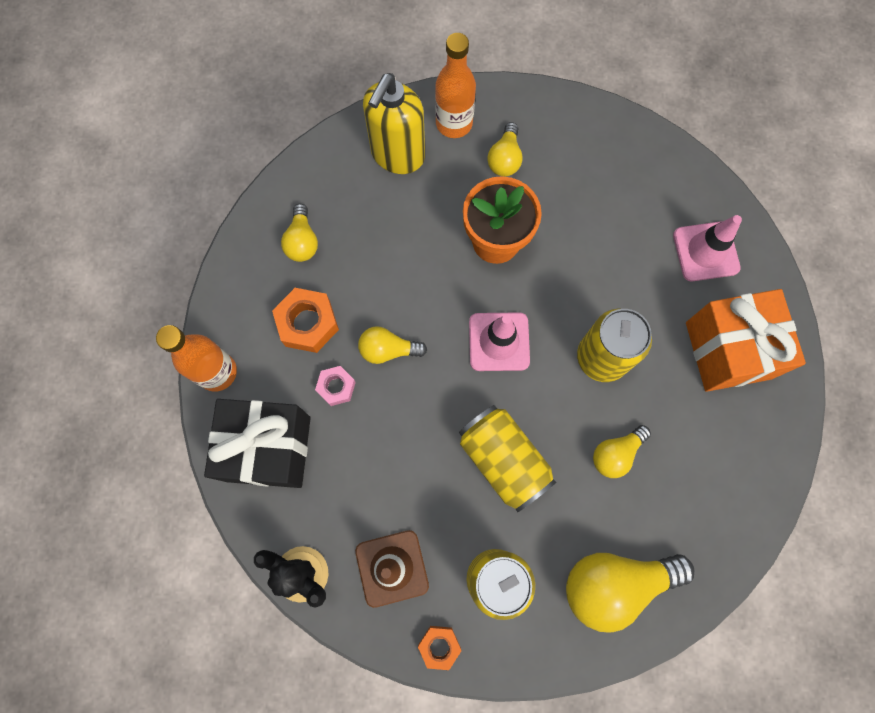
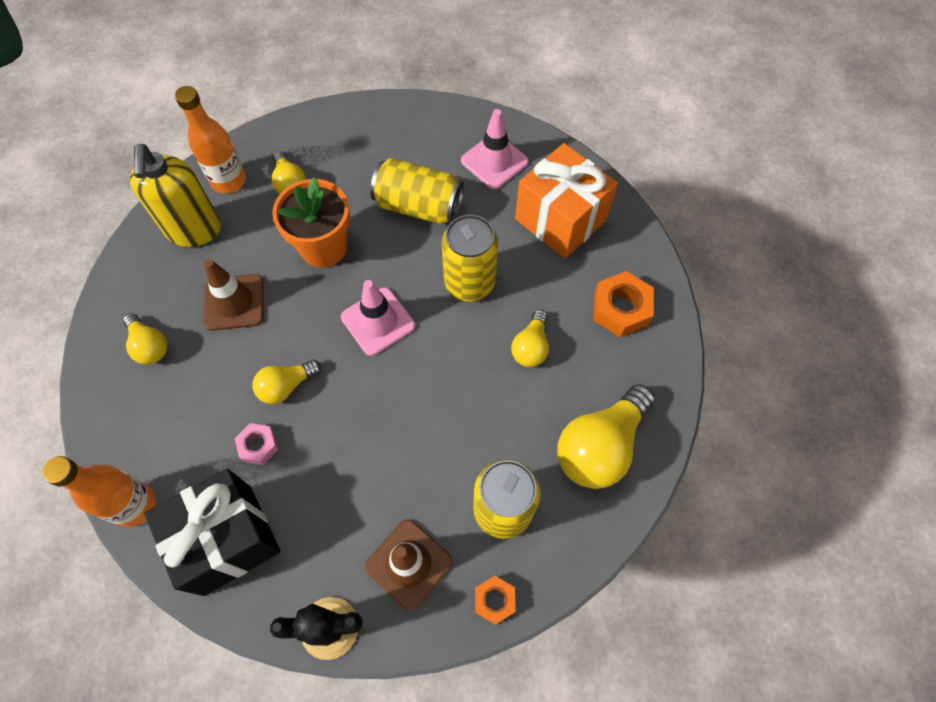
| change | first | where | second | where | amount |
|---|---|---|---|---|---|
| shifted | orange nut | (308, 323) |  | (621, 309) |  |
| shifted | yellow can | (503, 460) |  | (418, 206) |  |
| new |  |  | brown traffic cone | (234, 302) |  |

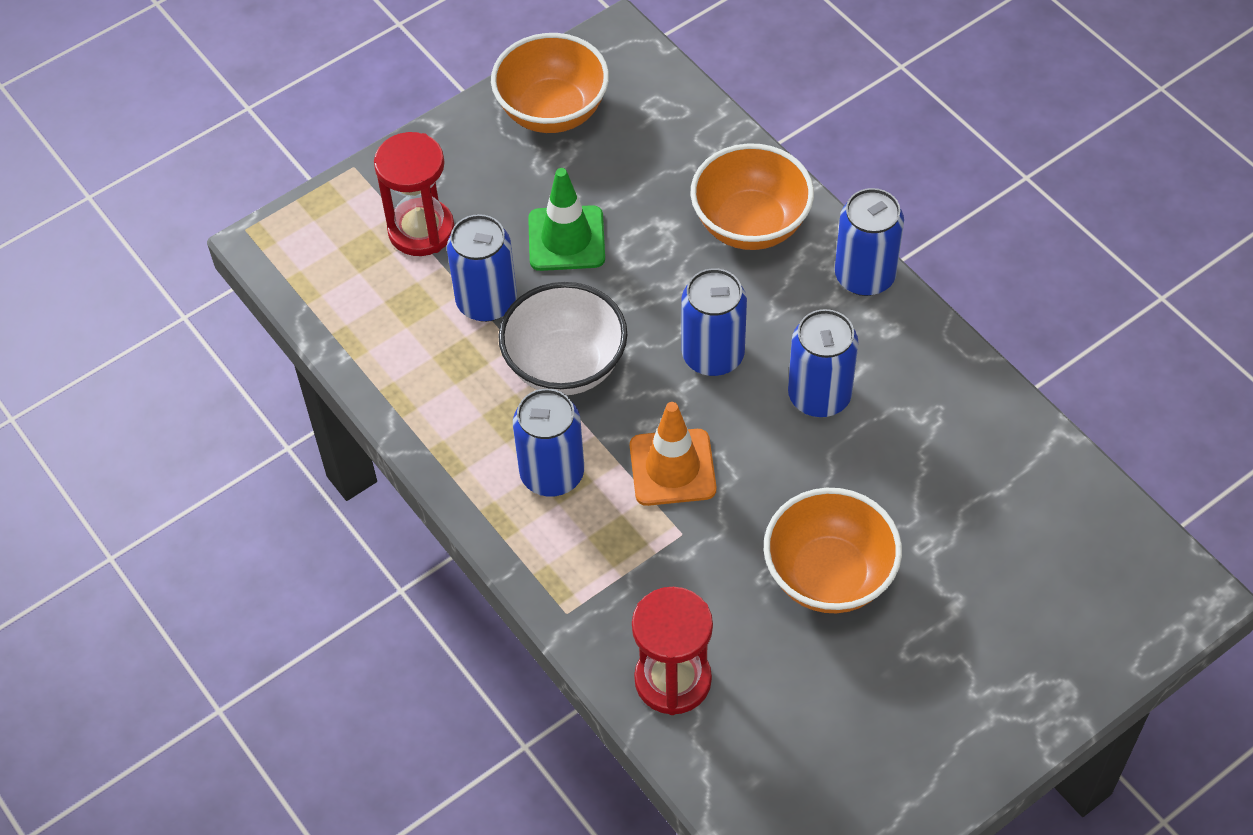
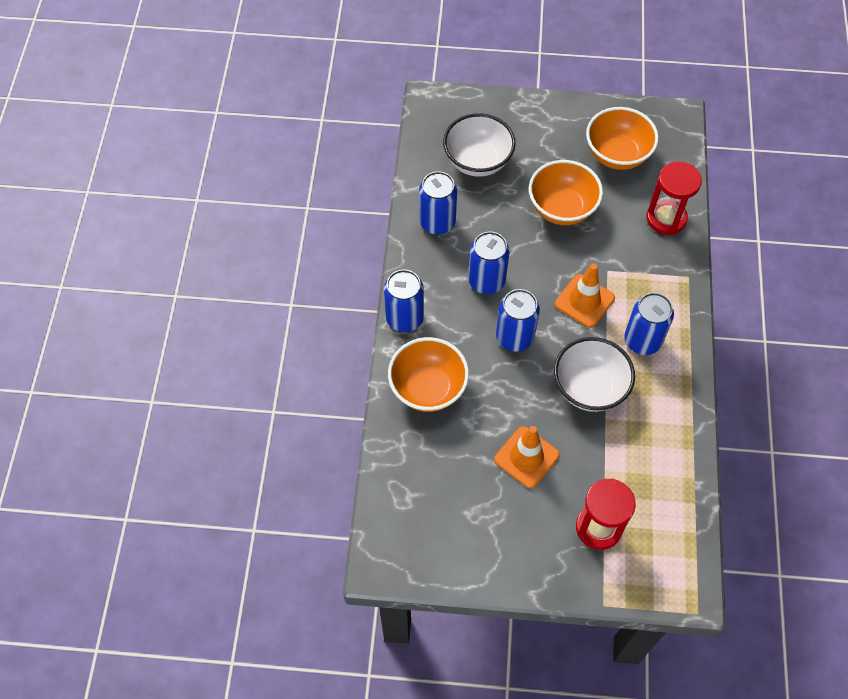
| change | first | where | second | where | amount |
|---|---|---|---|---|---|
| shifted | orange bowl | (552, 111) |  | (617, 154) |  |
| repainted | green traffic cone | (566, 239) | orange traffic cone | (526, 457) |  |
| shifted | blue can | (486, 301) |  | (437, 222) |  |
| new |  |  | white bowl | (477, 161) |  |

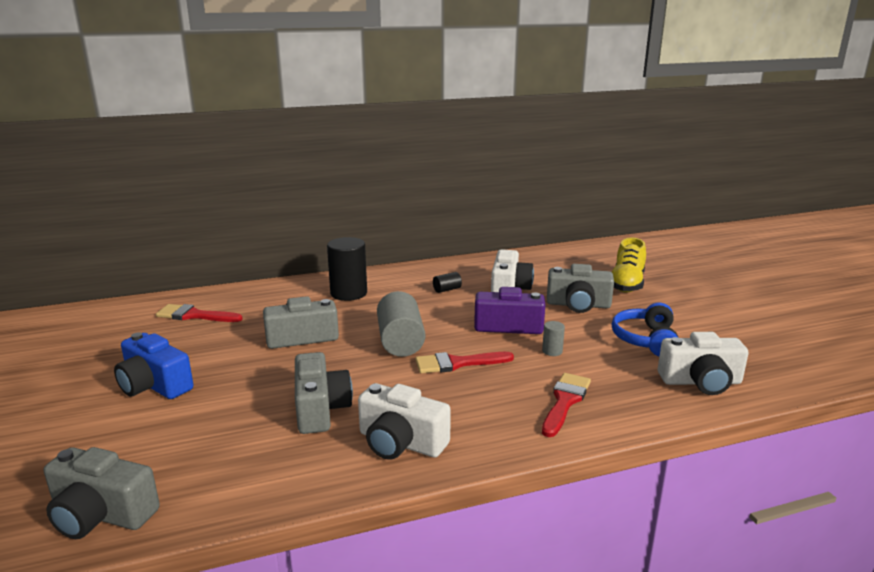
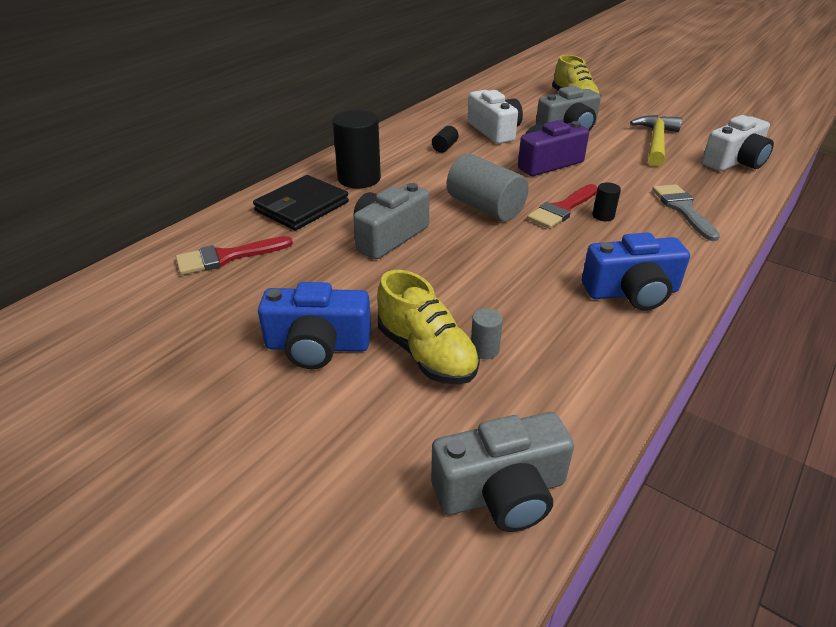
| change | first | where | second | where | amount |
|---|---|---|---|---|---|
| swapped | blue headphones | (646, 340) | yellow hammer | (656, 142) |  |
| shifted | grey cylinder | (552, 351) |  | (484, 349) |  |
| gone | grey camera | (320, 409) |  |  |  |
| repainted | red brush | (565, 401) | grey brush | (683, 209) |  |
| repainted | white camera | (400, 442) | blue camera | (632, 292) |  |
| new |  |  | black wallet | (302, 207) |  |
| new |  |  | black cylinder | (603, 216) |  |
| new |  |  | yellow shoe | (426, 354) |  |

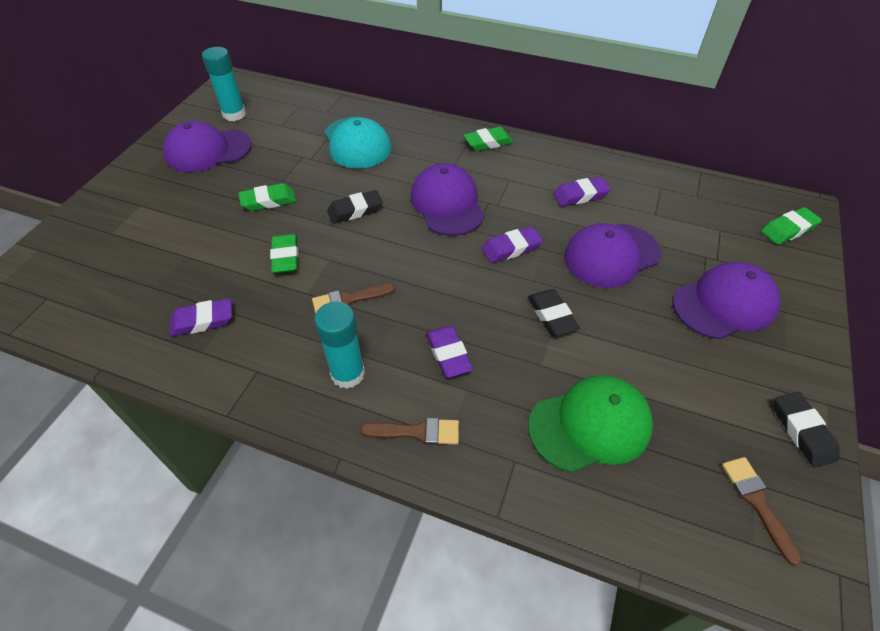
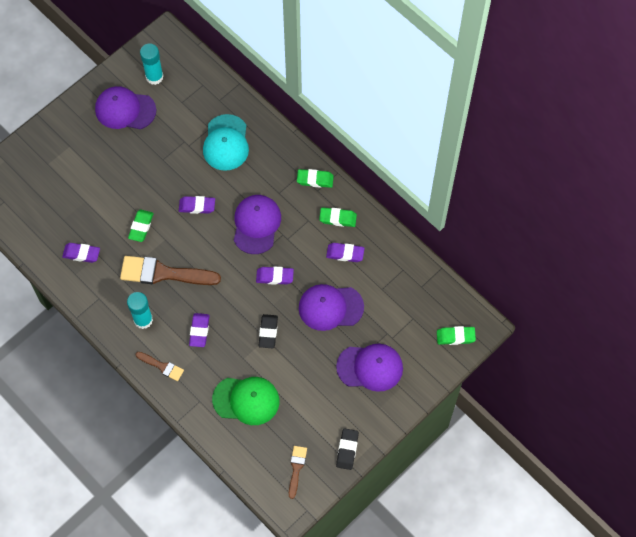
| change | first | where | second | where | amount |
|---|---|---|---|---|---|
| shifted | green eraser | (268, 201) |  | (338, 218) |  |
| repainted | black eraser | (355, 210) | purple eraser | (197, 206) |  |
| scaled | brown brush | (348, 300) |  | (163, 273) | x1.98 |

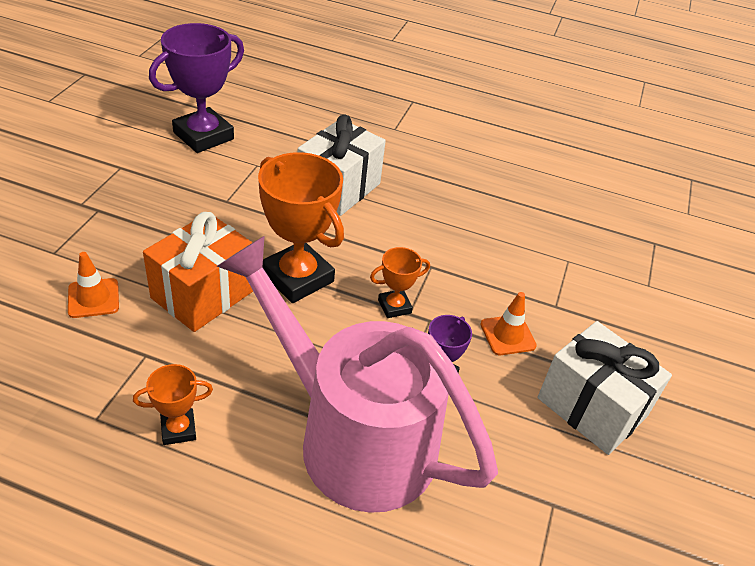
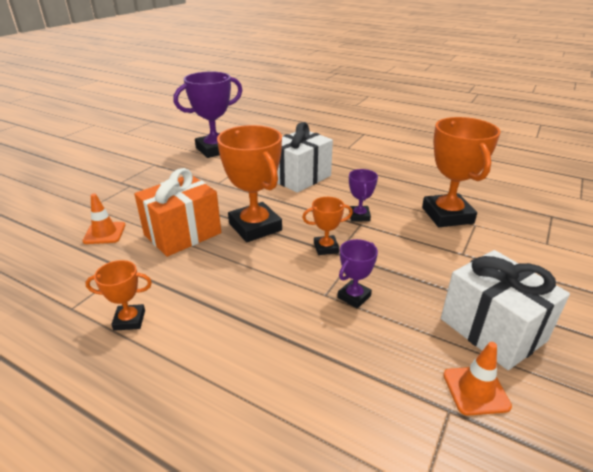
| change | first | where | second | where | amount |
|---|---|---|---|---|---|
| gone | pink watering can | (351, 435) |  |  |  |
| shifted | orange traffic cone | (507, 335) |  | (475, 390) |  |
| new |  |  | orange trophy | (447, 215) |  |
| new |  |  | purple trophy | (359, 216) |  |

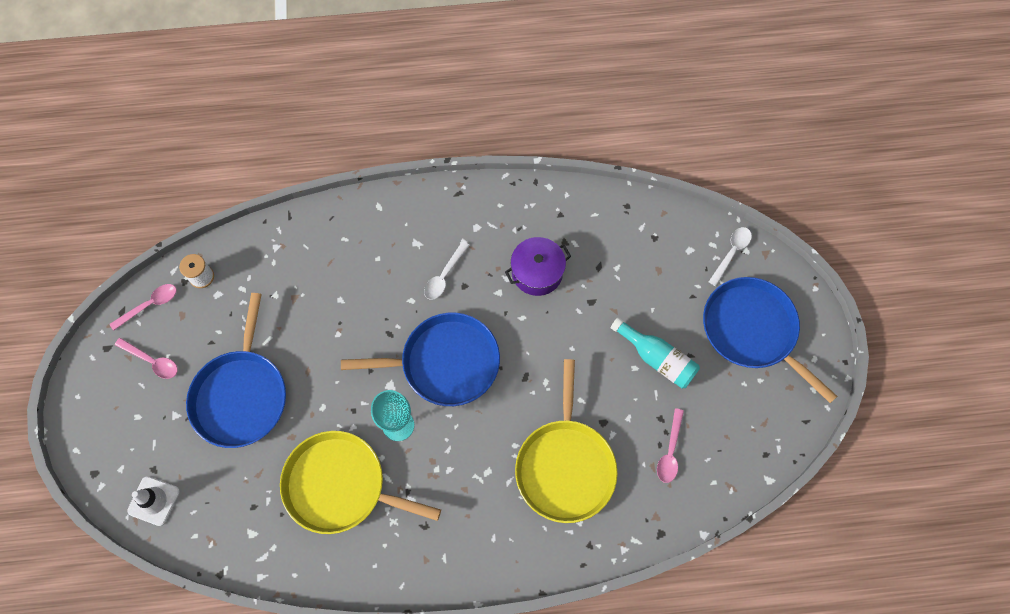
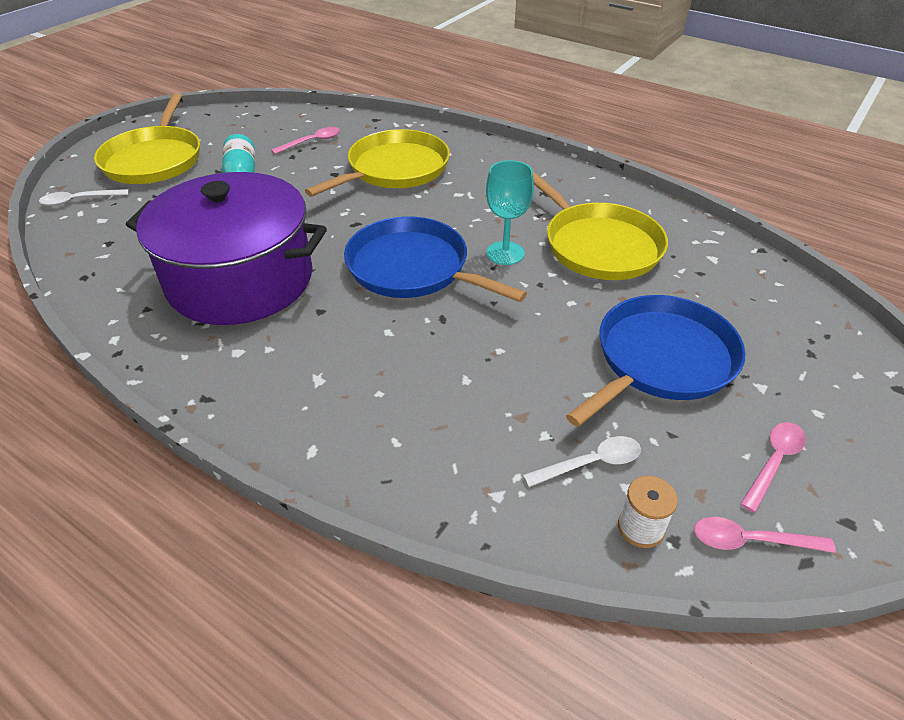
| change | first | where | second | where | amount |
|---|---|---|---|---|---|
| scaled | purple pot | (537, 272) |  | (240, 279) | x2.12 |
| shifted | white spoon | (444, 275) |  | (590, 463) |  |
| repainted | blue pan | (752, 331) | yellow pan | (154, 159) |  |
| rotated | pink spoon | (152, 361) |  | (774, 462) | 60 degrees clockwise |
| gone | white traffic cone | (154, 501) |  |  |  |

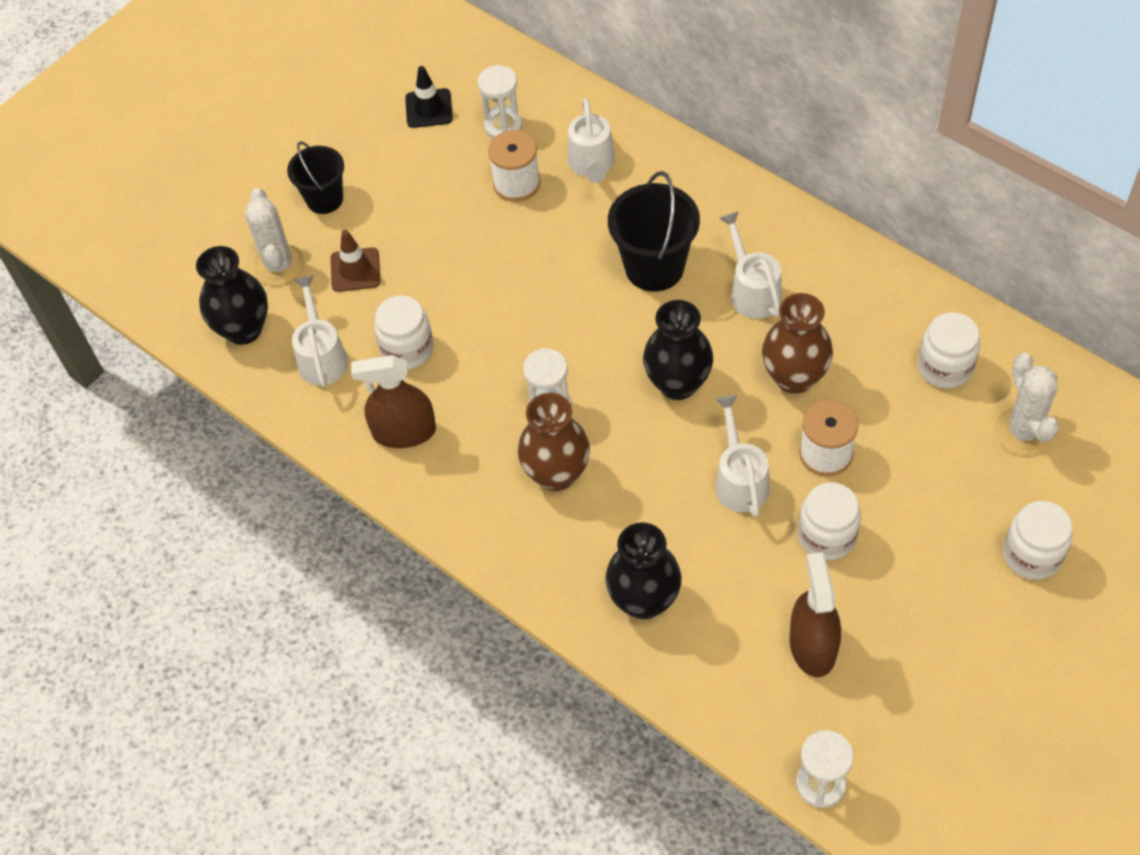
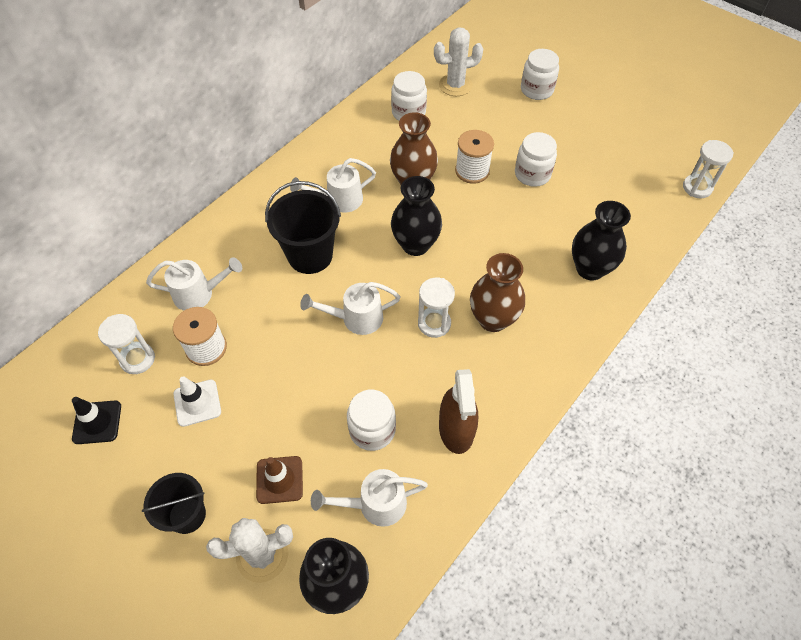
| change | first | where | second | where | amount |
|---|---|---|---|---|---|
| shifted | white watering can | (740, 480) |  | (356, 318) |  |
| gone | brown spray bottle | (812, 646) |  |  |  |
| new |  |  | white traffic cone | (197, 403) |  |

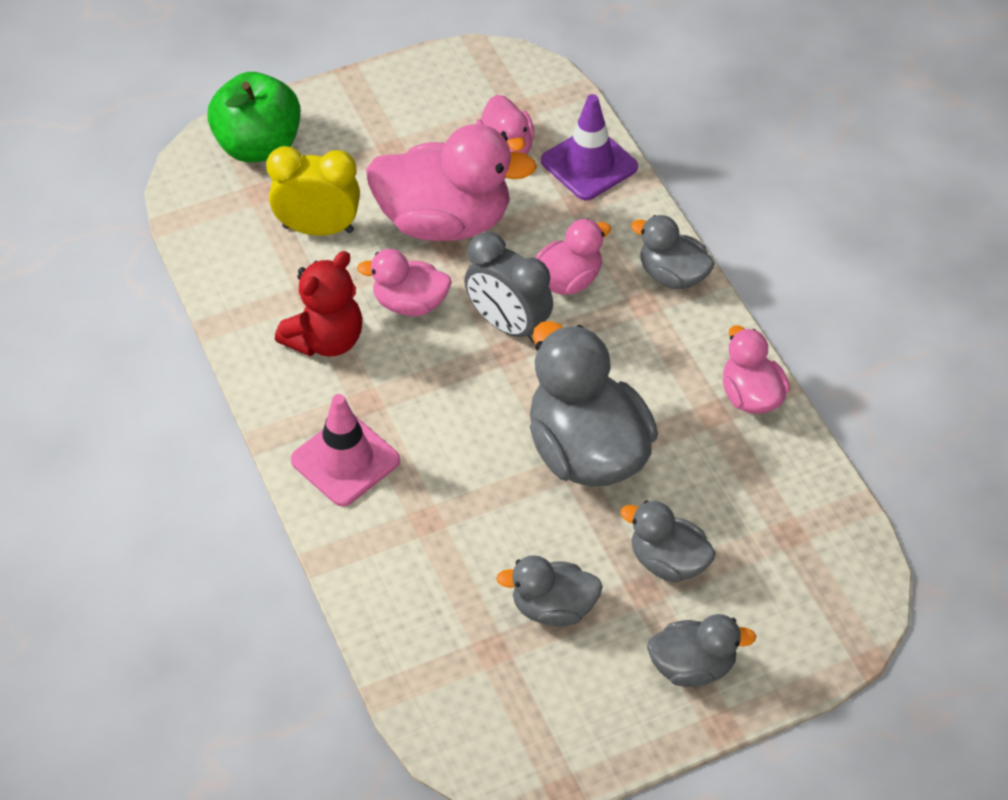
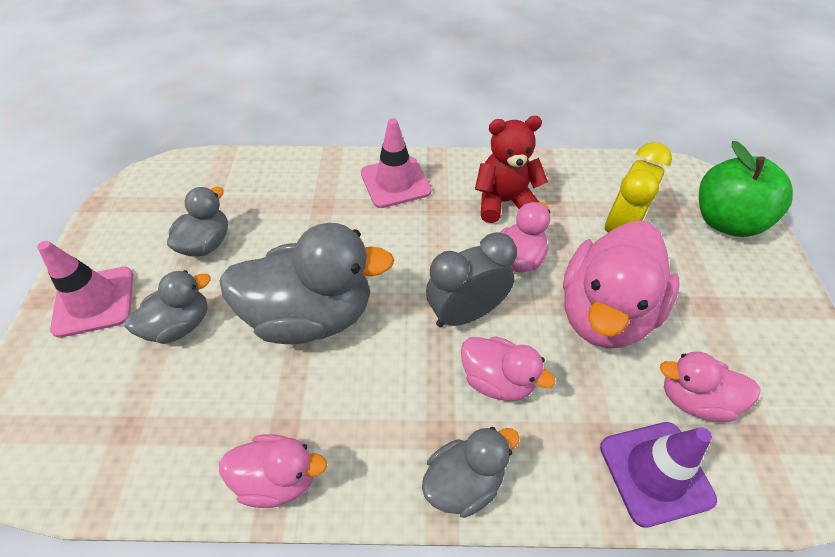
| change | first | where | second | where | amount |
|---|---|---|---|---|---|
| rotated | pink duck | (568, 280) |  | (497, 380) | 45 degrees counterclockwise |
| rotated | red teddy bear | (326, 340) |  | (504, 202) | 105 degrees clockwise |
| swapped | grey duck | (692, 666) | pink traffic cone | (94, 301) |  |

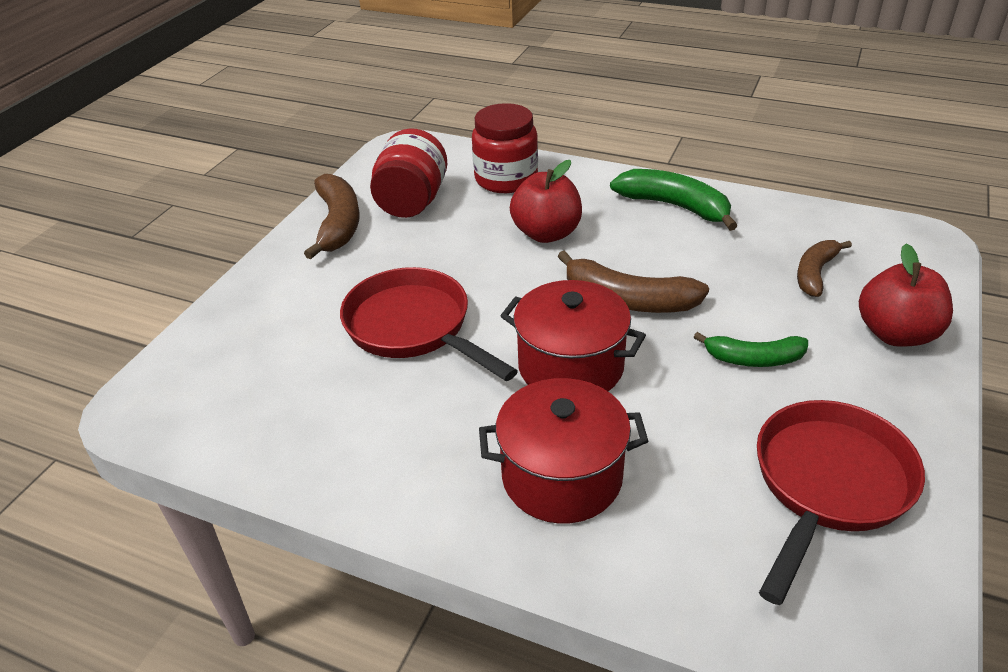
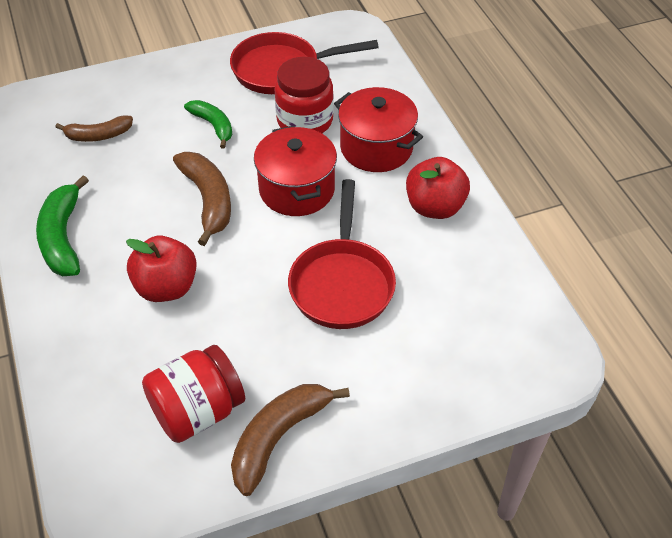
| change | first | where | second | where | amount |
|---|---|---|---|---|---|
| shifted | red jar | (506, 179) |  | (305, 121) |  |
| shifted | red apple | (895, 334) |  | (435, 207) |  |

